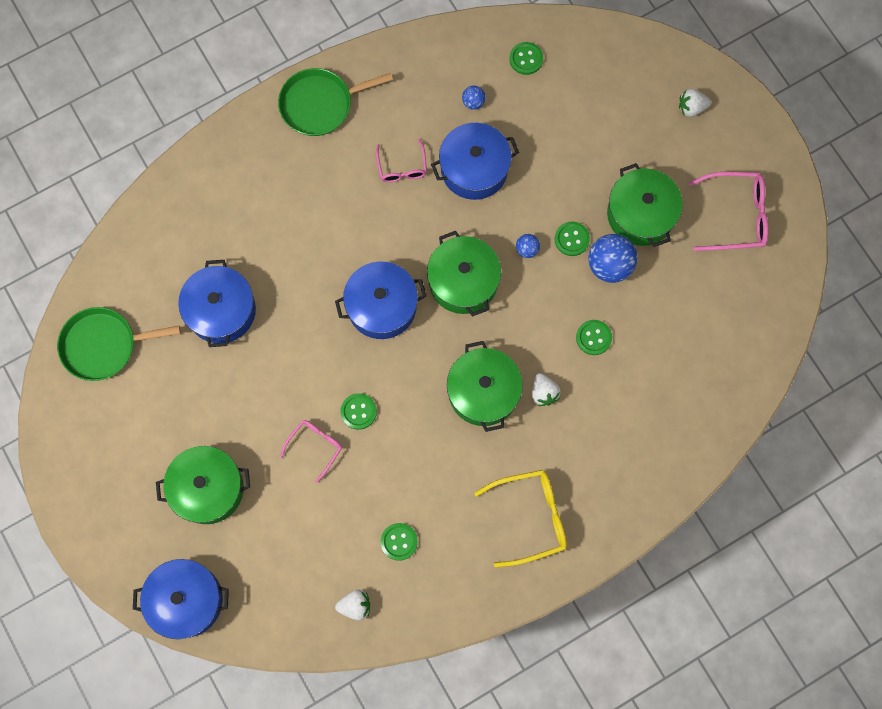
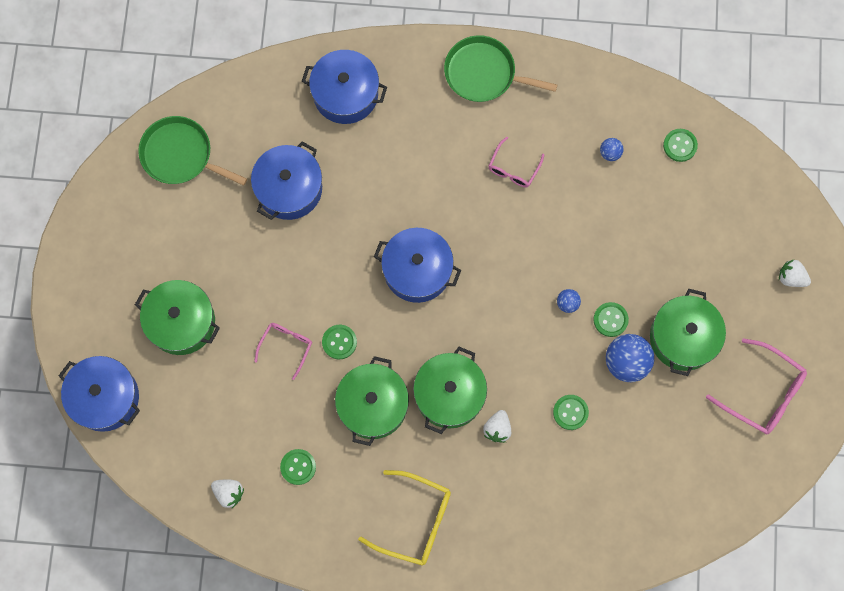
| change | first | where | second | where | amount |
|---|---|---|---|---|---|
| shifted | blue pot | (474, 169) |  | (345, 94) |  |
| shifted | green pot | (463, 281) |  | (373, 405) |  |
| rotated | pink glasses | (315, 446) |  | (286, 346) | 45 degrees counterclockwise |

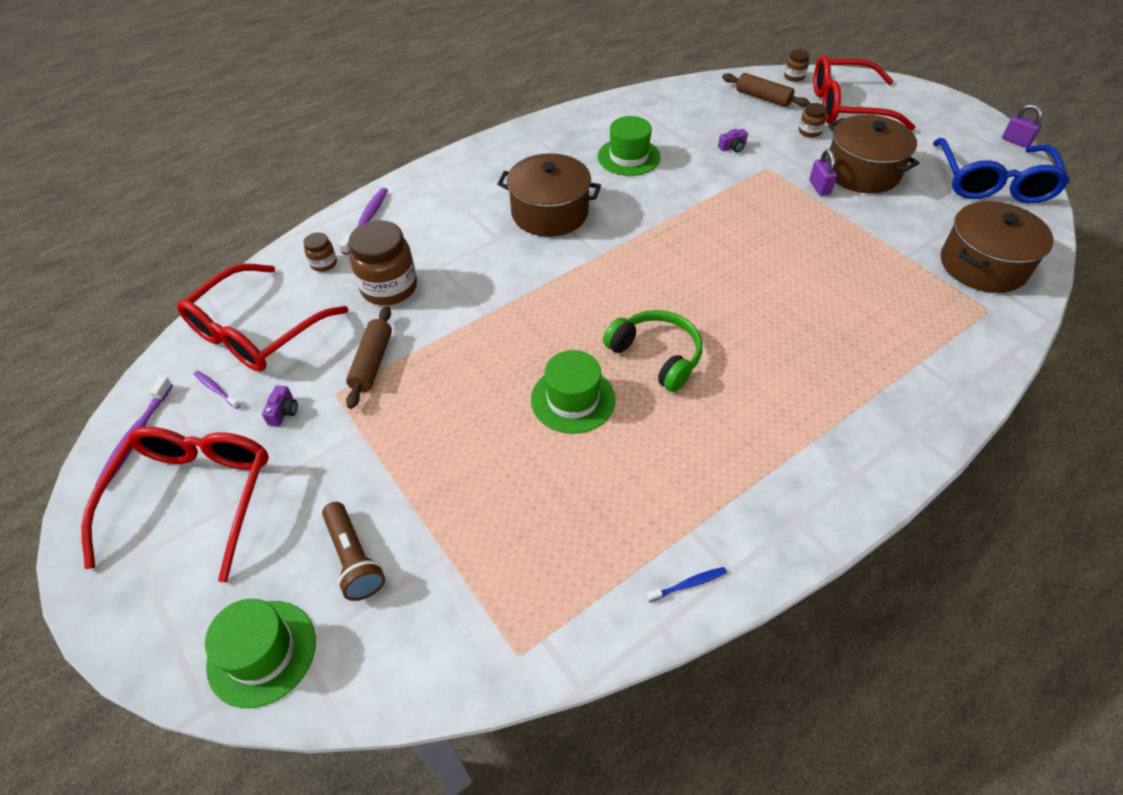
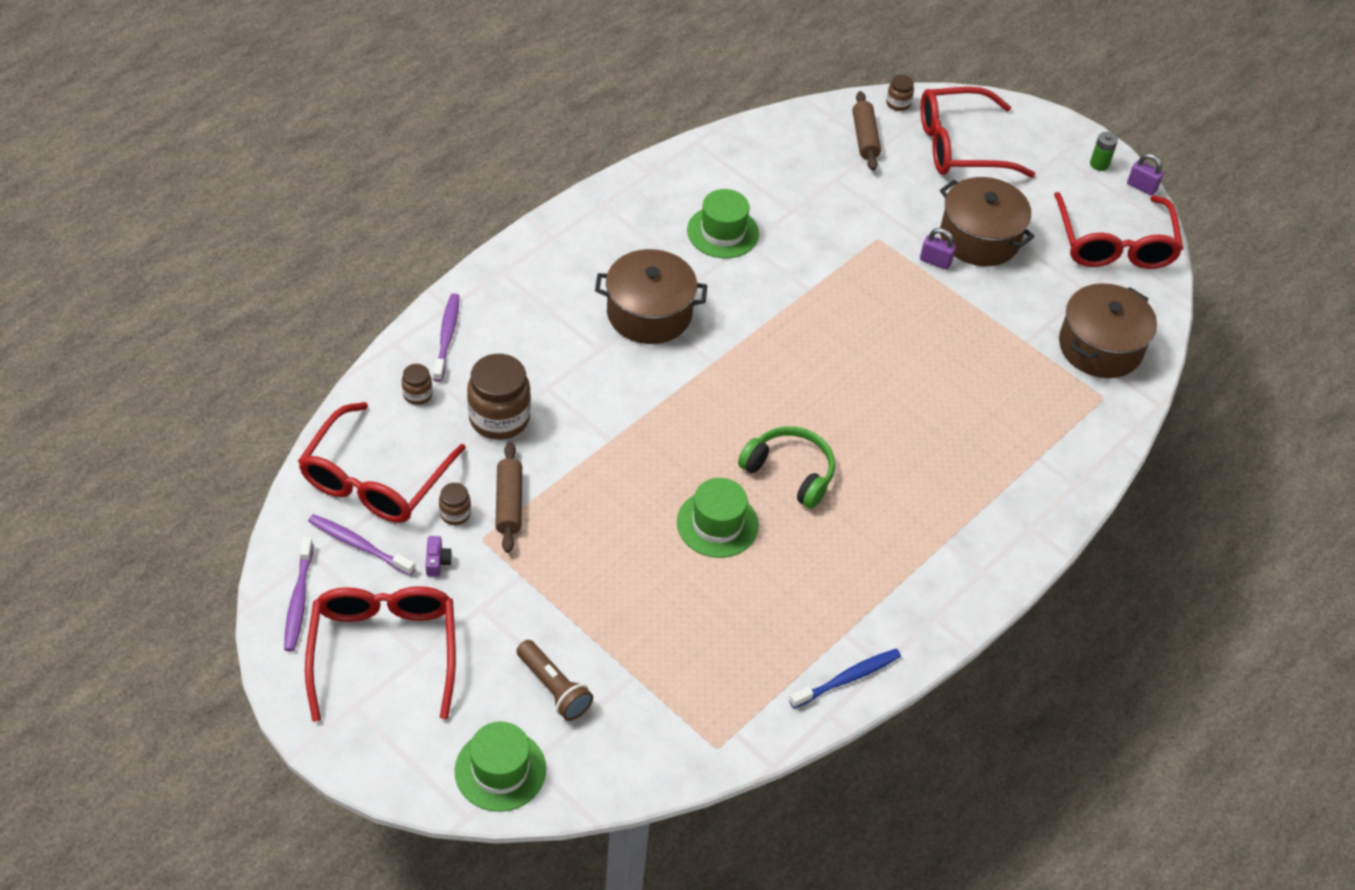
| change | first | where | second | where | amount |
|---|---|---|---|---|---|
| rotated | brown rolling pin | (763, 98) |  | (865, 138) | 60 degrees clockwise |
| shifted | brown jar | (809, 132) |  | (455, 514) |  |
| gone | purple camera | (732, 147) |  |  |  |
| repainted | blue glasses | (992, 183) | red glasses | (1114, 244) |  |
| rotated | purple padlock | (819, 187) |  | (935, 261) | 45 degrees counterclockwise |
| scaled | purple toothbrush | (216, 389) |  | (359, 545) | x1.73 |
| scaled | blue toothbrush | (688, 584) |  | (848, 678) | x1.73 |
| new |  |  | green battery | (1099, 164) |  |

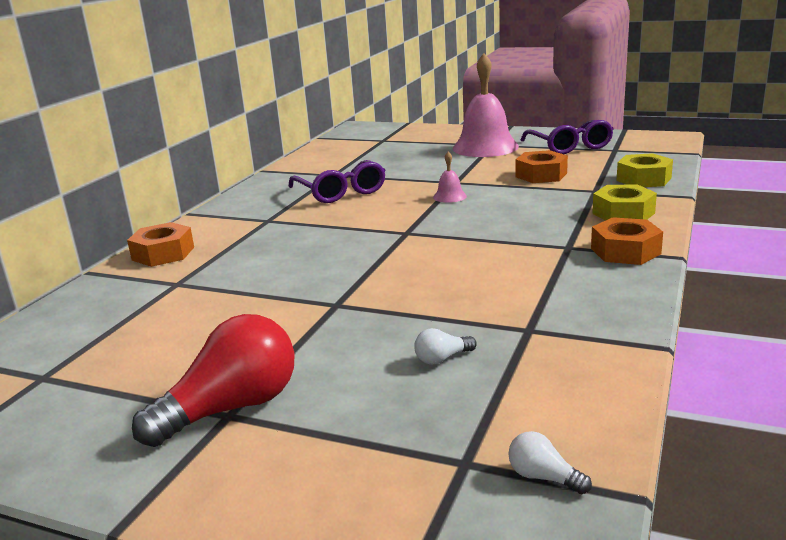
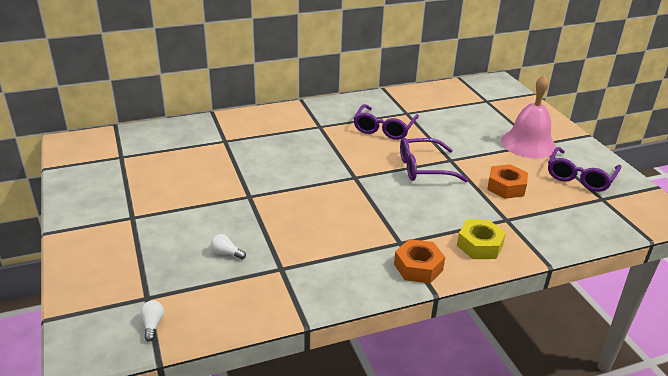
| change | first | where | second | where | amount |
|---|---|---|---|---|---|
| swapped | pink bell | (449, 196) | purple glasses | (424, 168) |  |
| gone | yellow nut | (643, 179) |  |  |  |
| gone | orange nut | (163, 253) |  |  |  |
| gone | red light bulb | (231, 408) |  |  |  |

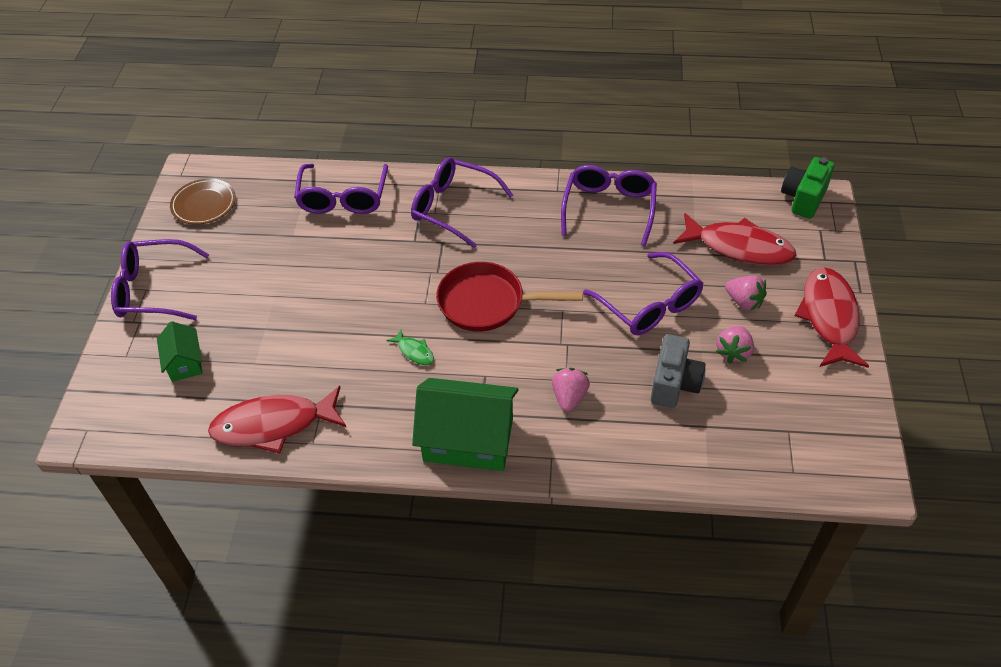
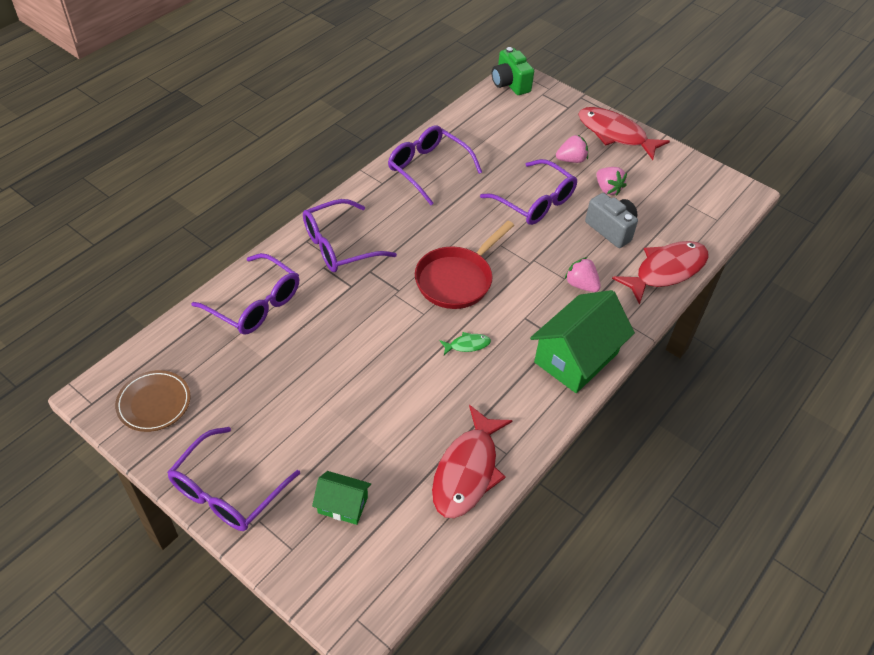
| change | first | where | second | where | amount |
|---|---|---|---|---|---|
| shifted | red fish | (739, 247) |  | (666, 271) |  |
| rotated | purple glasses | (649, 304) |  | (534, 201) | 45 degrees clockwise |

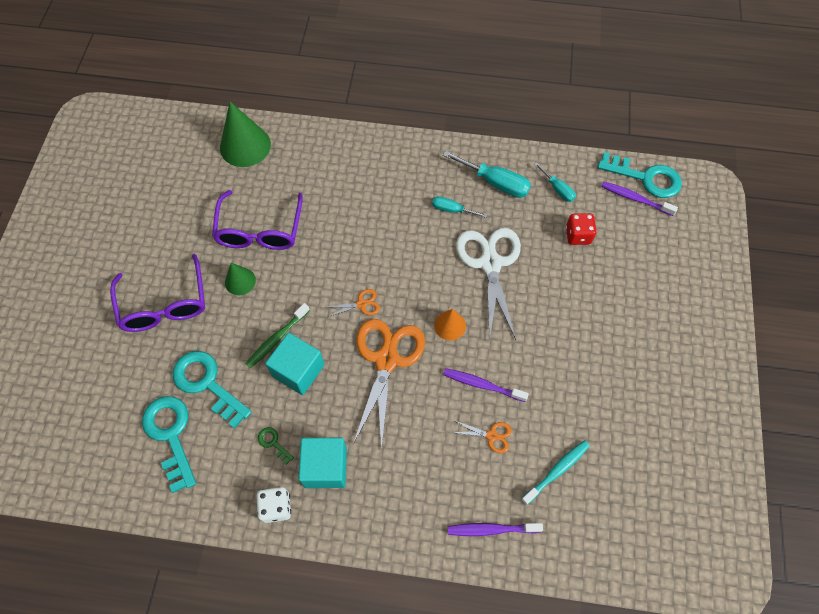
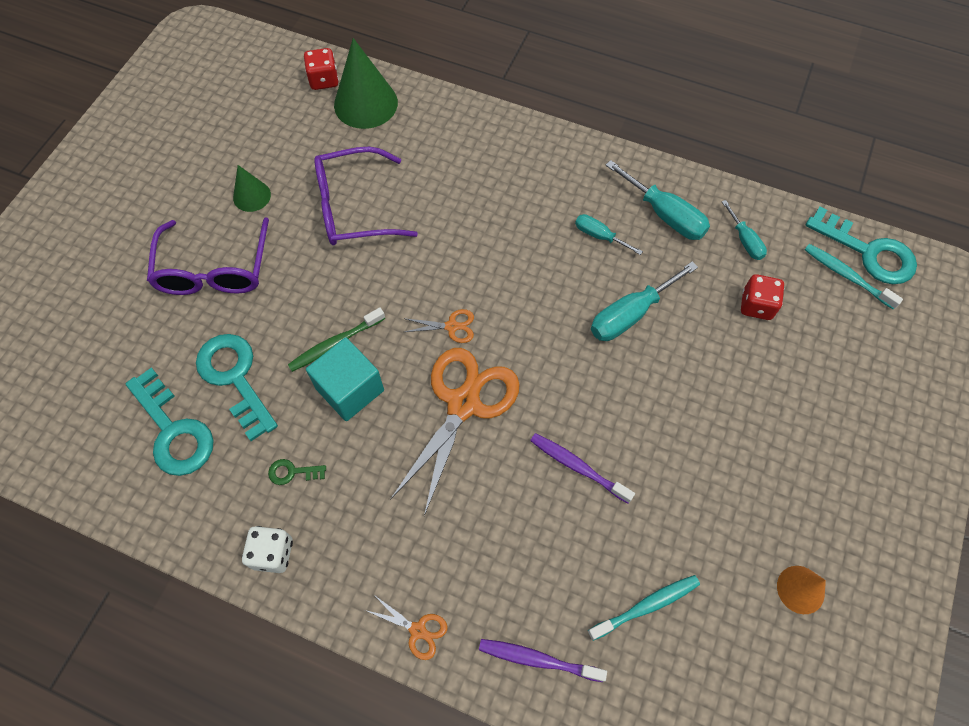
| change | first | where | second | where | amount |
|---|---|---|---|---|---|
| repainted | purple toothbrush | (635, 199) | turquoise toothbrush | (847, 276) |  |
| rotated | purple glasses | (260, 230) |  | (353, 208) | 60 degrees clockwise |
| swapped | white scissors | (490, 263) | turquoise screwdriver | (630, 314) |  |
| shifted | green cone | (240, 281) |  | (252, 196) |  |
| shifted | orange cone | (450, 325) |  | (800, 589) |  |
| rotated | turquoise key | (171, 435) |  | (173, 430) | 150 degrees clockwise |
| shifted | orange scissors | (491, 435) |  | (418, 630) |  |
| rotated | green key | (273, 443) |  | (293, 472) | 60 degrees counterclockwise |
| gone | turquoise cube | (325, 467) |  |  |  |
| new |  |  | red dice | (324, 80) |  |

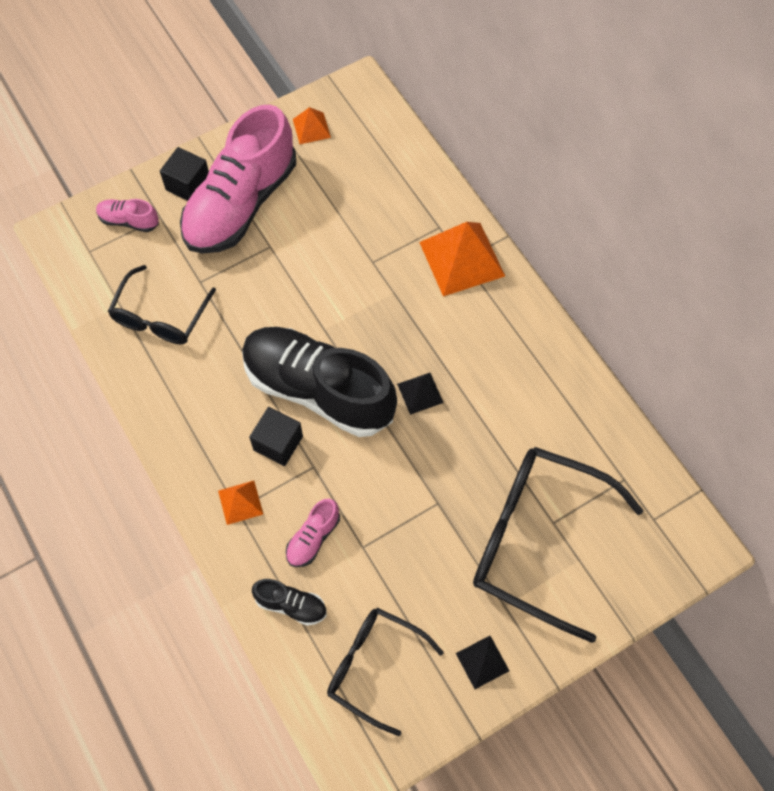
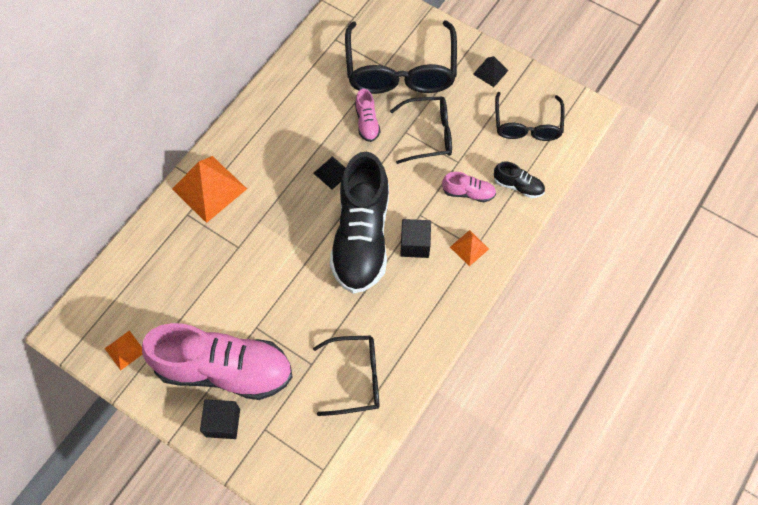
| change | first | where | second | where | amount |
|---|---|---|---|---|---|
| shifted | pink shoe | (129, 221) |  | (367, 122) |  |
| rotated | black shoe | (291, 605) |  | (518, 186) | 120 degrees clockwise |
| new |  |  | black glasses | (429, 134) |  |

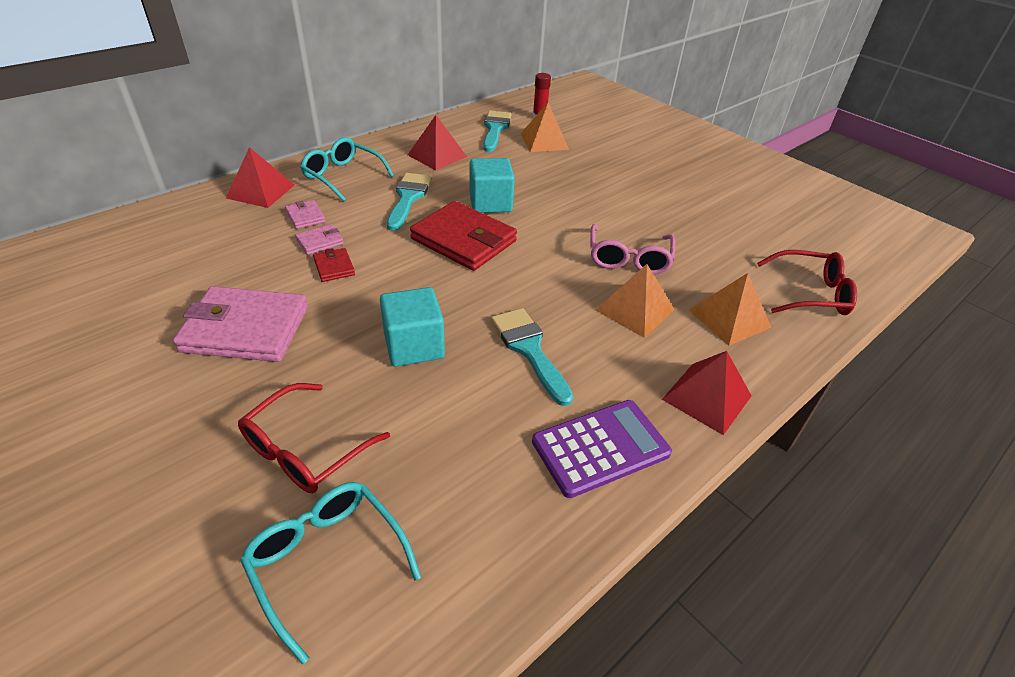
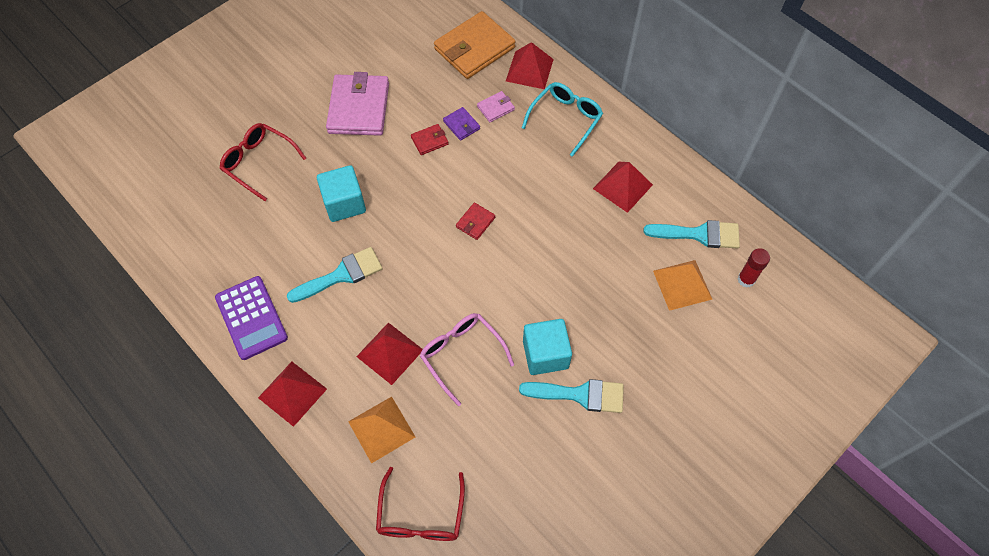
| change | first | where | second | where | amount |
|---|---|---|---|---|---|
| shifted | turquoise cube | (490, 203) |  | (545, 354) |  |
| shifted | turquoise brush | (408, 198) |  | (580, 395) |  |
| scaled | red wallet | (463, 240) |  | (475, 222) | x0.45 |
| repainted | pink wallet | (320, 242) | purple wallet | (461, 125) |  |
| rotated | pink glasses | (628, 259) |  | (461, 355) | 45 degrees clockwise |
| repainted | orange pyramid | (635, 309) | red pyramid | (390, 353) |  |
| gone | turquoise glasses | (327, 560) |  |  |  |
| new |  |  | orange wallet | (474, 48) |  |

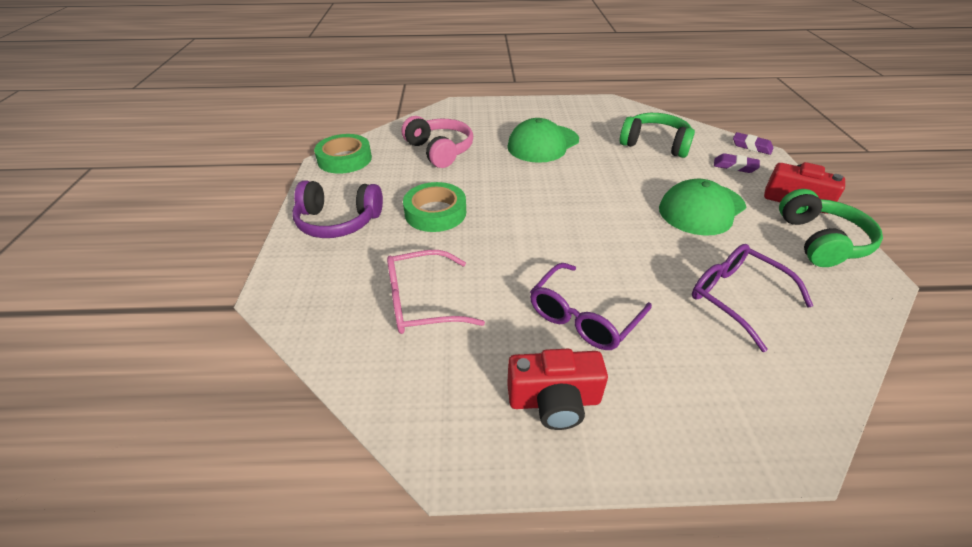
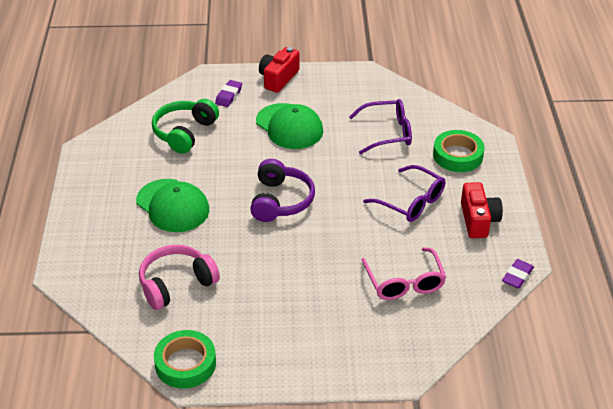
| change | first | where | second | where | amount |
|---|---|---|---|---|---|
| shifted | purple eraser | (751, 146) |  | (517, 276) |  |
| shifted | purple headphones | (338, 221) |  | (280, 201) |  |
| shifted | green tape | (435, 212) |  | (457, 155) |  |
| gone | green headphones | (821, 241) |  |  |  |
| rotated | purple glasses | (736, 298) |  | (388, 133) | 150 degrees counterclockwise |

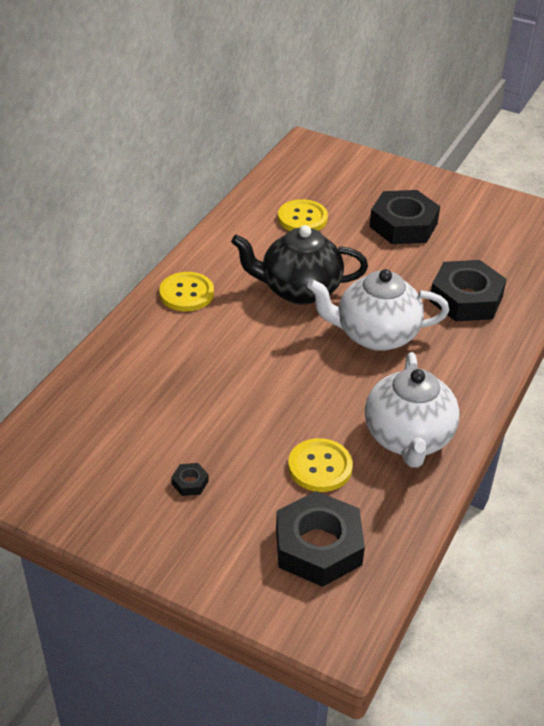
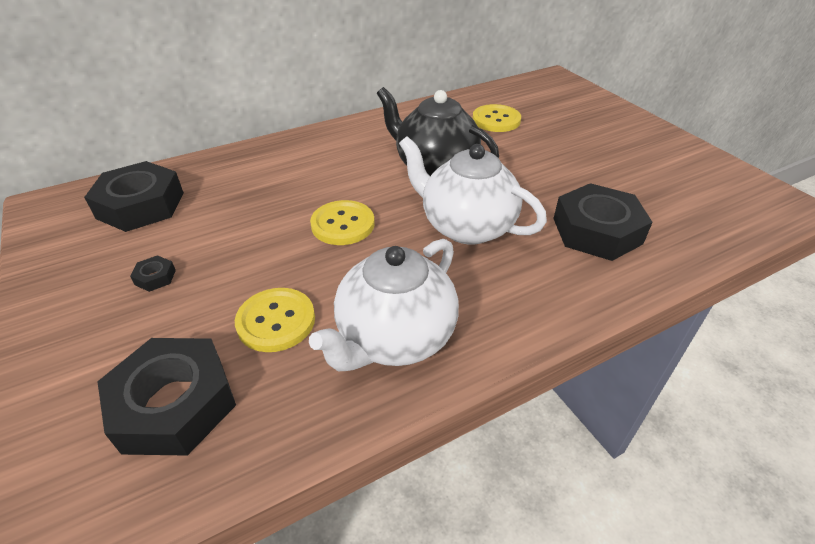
| change | first | where | second | where | amount |
|---|---|---|---|---|---|
| shifted | black nut | (403, 225) |  | (141, 205) |  |
| shifted | yellow button | (186, 293) |  | (343, 224) |  |

